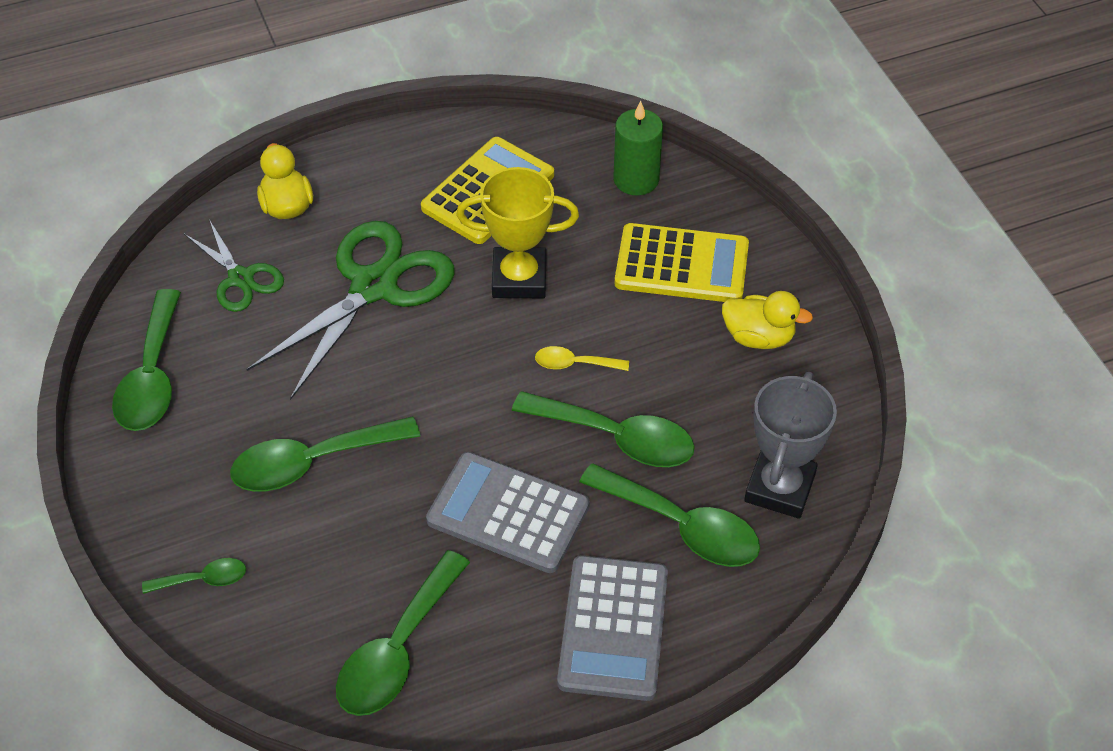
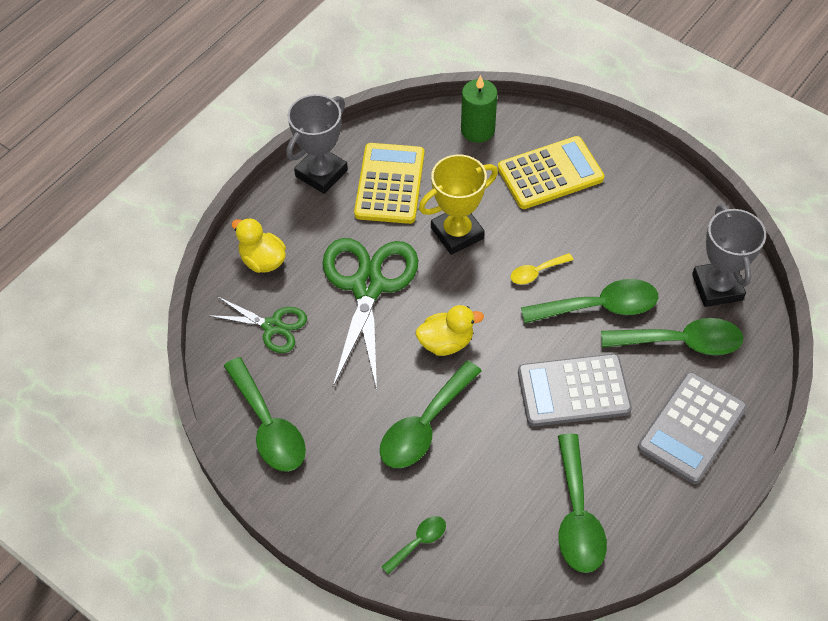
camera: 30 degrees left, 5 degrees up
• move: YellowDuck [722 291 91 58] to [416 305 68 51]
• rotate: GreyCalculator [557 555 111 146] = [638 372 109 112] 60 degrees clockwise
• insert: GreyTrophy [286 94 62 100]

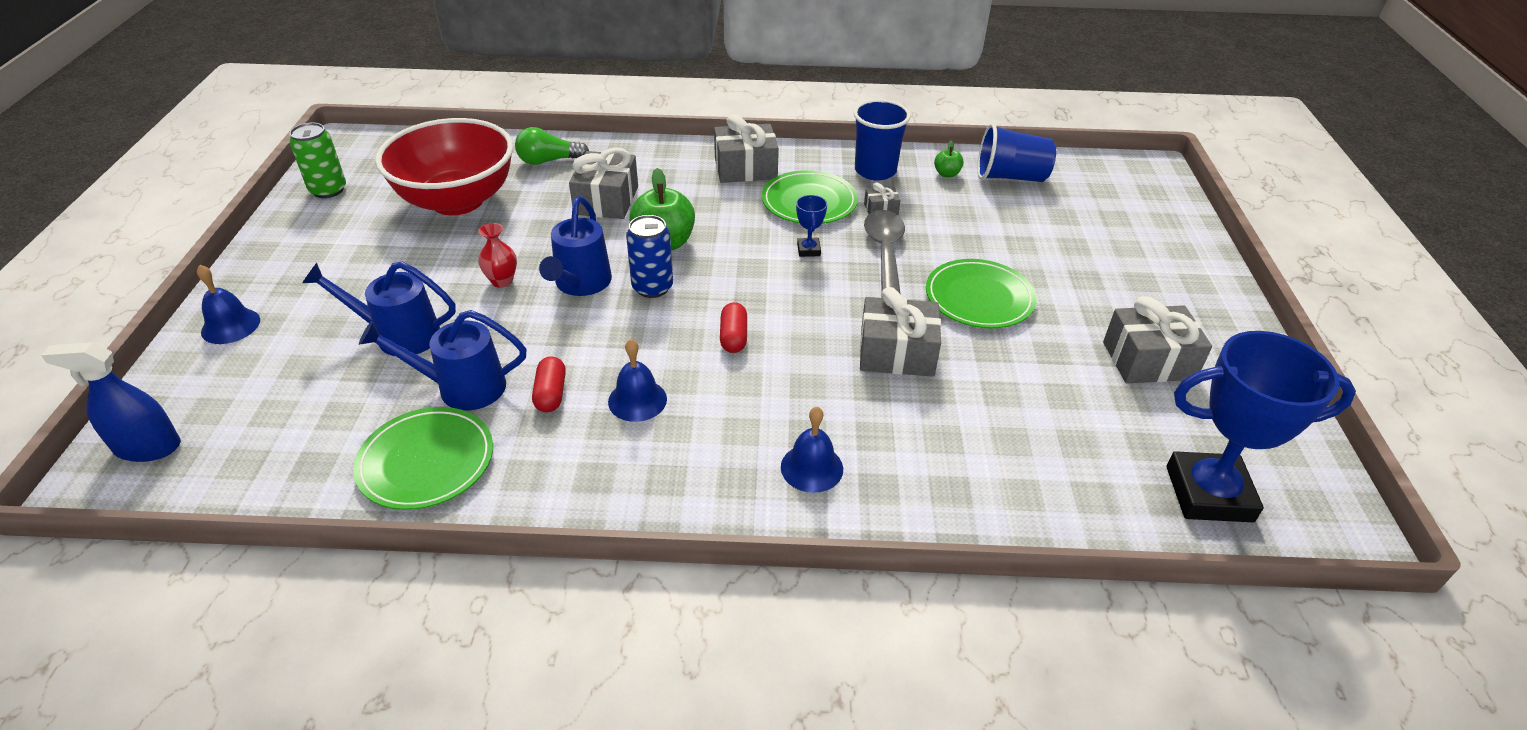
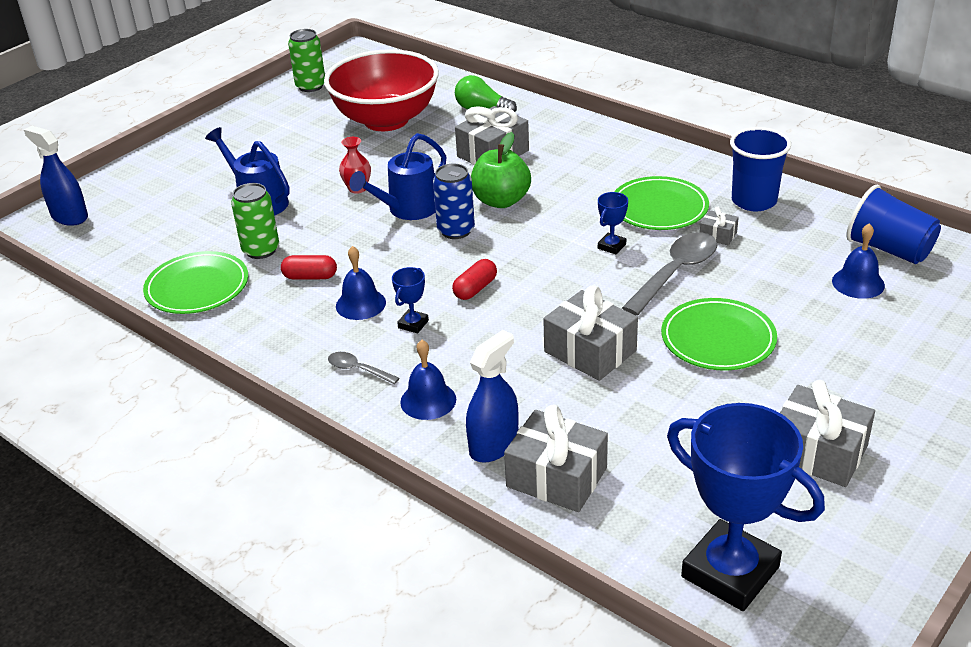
camera: 40 degrees right, 5 degrees down
• move: GreyGift [714 114 65 69] to [504 404 104 108]
• delete: GreenApple [934 141 30 36]
• move: BlueBell [197 265 63 79] to [832 223 53 76]
• replace: BlueWateringCan [359 310 168 101] to GreenCan [231 183 48 76]
• rotate: RedCapsule [532 356 34 56] = [281 255 56 25] 60 degrees clockwise
• insert: BlueTrophy [392 267 37 66]
• insert: BlueSprayBottle [466 330 53 133]
• insert: GreySpoon [328 352 71 32]

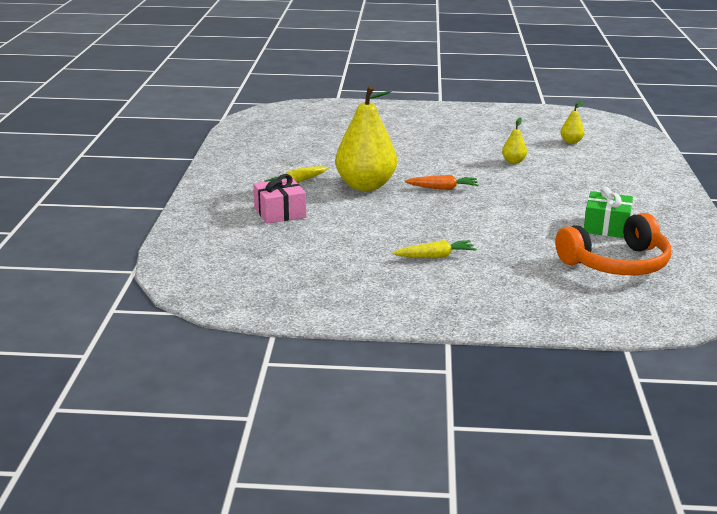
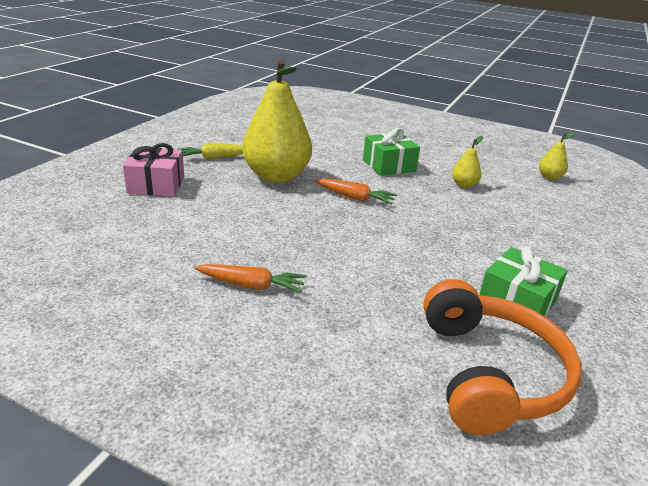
camera: 20 degrees right, 5 degrees up
• rotate: OrangeHeadphones [555 213 116 62] = [423 279 158 156] 90 degrees counterclockwise
• recolor: YellowCarrot [392 240 85 18] to OrangeCarrot [194 264 113 29]
• insert: GreenGift [363 128 57 48]

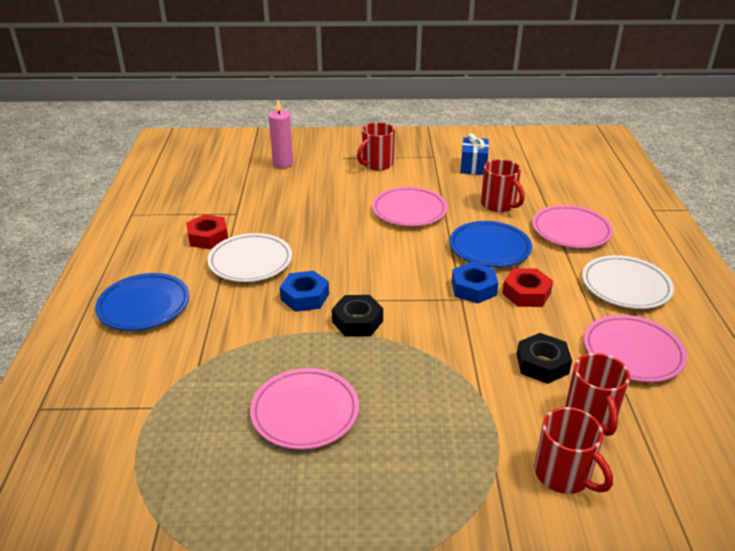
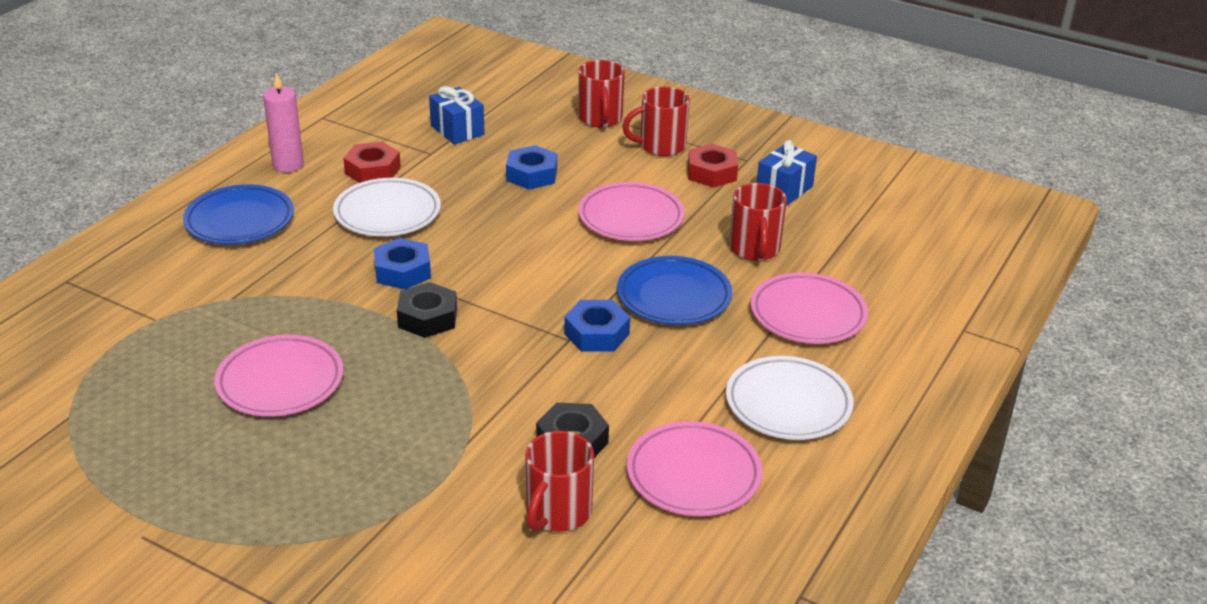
camera: 30 degrees right, 0 degrees up
• move: PinkCandle [269 100 24 69] to [263 72 41 100]
• move: RedNut [502 268 51 39] to [688 144 50 44]
• move: RedMug [534 407 79 87] to [578 60 47 68]
• insert: BlueGift [429 86 56 58]
• insert: BlueNut [506 145 51 44]

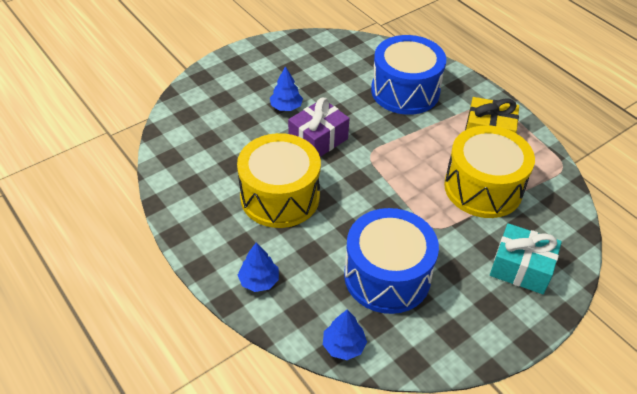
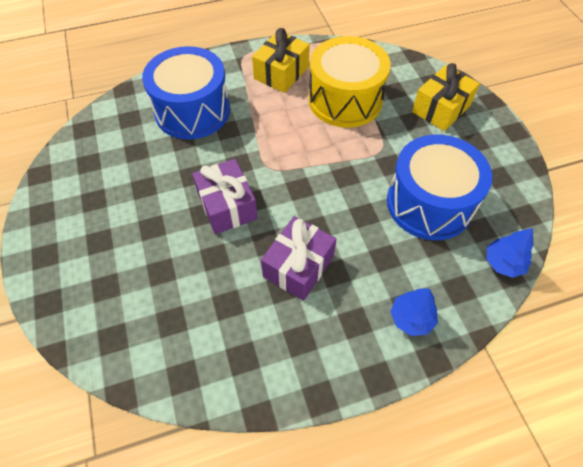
camera: 70 degrees left, 10 degrees up
• delete: BlueTree [270 66 33 45]
• replace: YellowDrum [237 133 84 95] to PurpleGift [261 216 76 85]
• recolor: TurquoiseGift [490 223 72 71] to YellowGift [412 63 68 68]

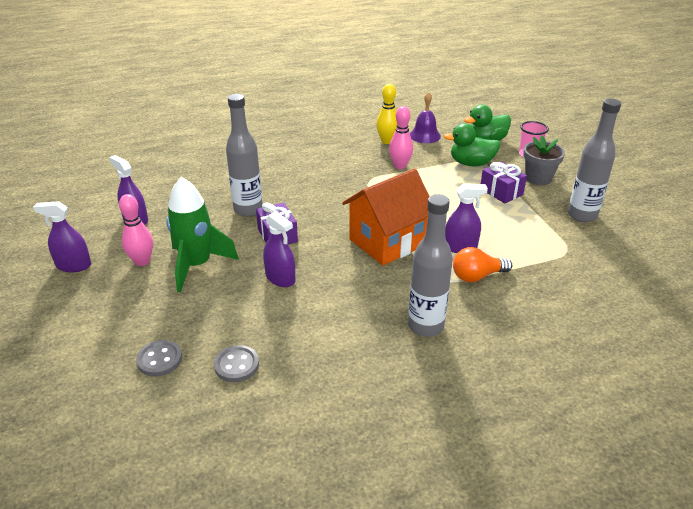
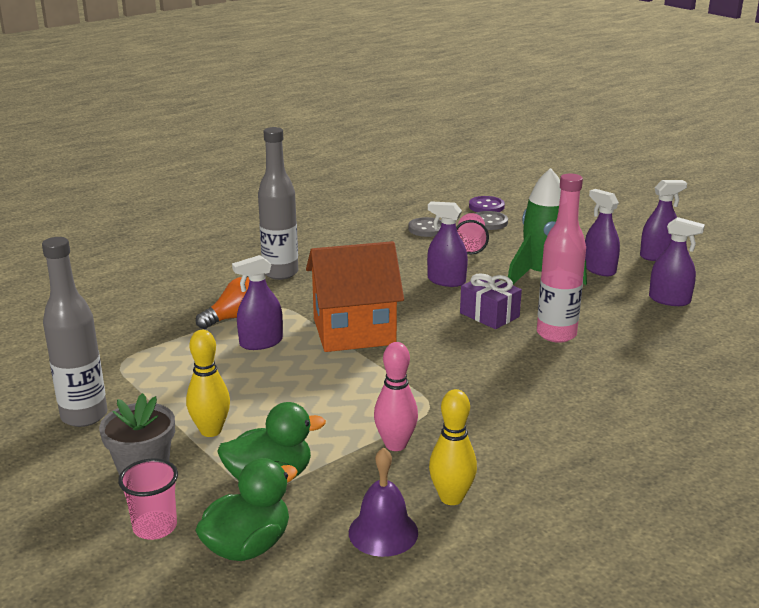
camera: 160 degrees right, 10 degrees down
• recolor: GreyBottle [226 94 36 123] to PinkBottle [537 174 49 169]
• replace: PurpleGift [481 162 46 41] to YellowBowlingPin [186 330 44 107]
• rotate: OrangeHouse [342 169 88 97] = [306 241 98 111] 45 degrees clockwise
• replace: PinkBowlingPin [119 194 34 72] to PurpleSprayBottle [585 189 35 87]
• insert: PurpleButton [469 196 36 16]
• insert: PinkCup [456 213 33 41]

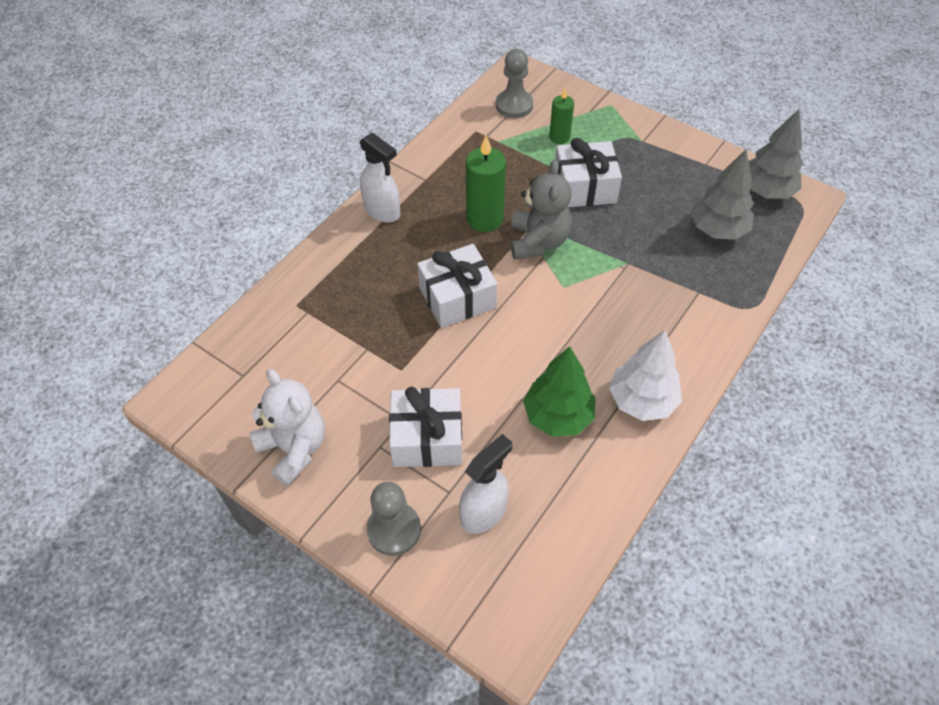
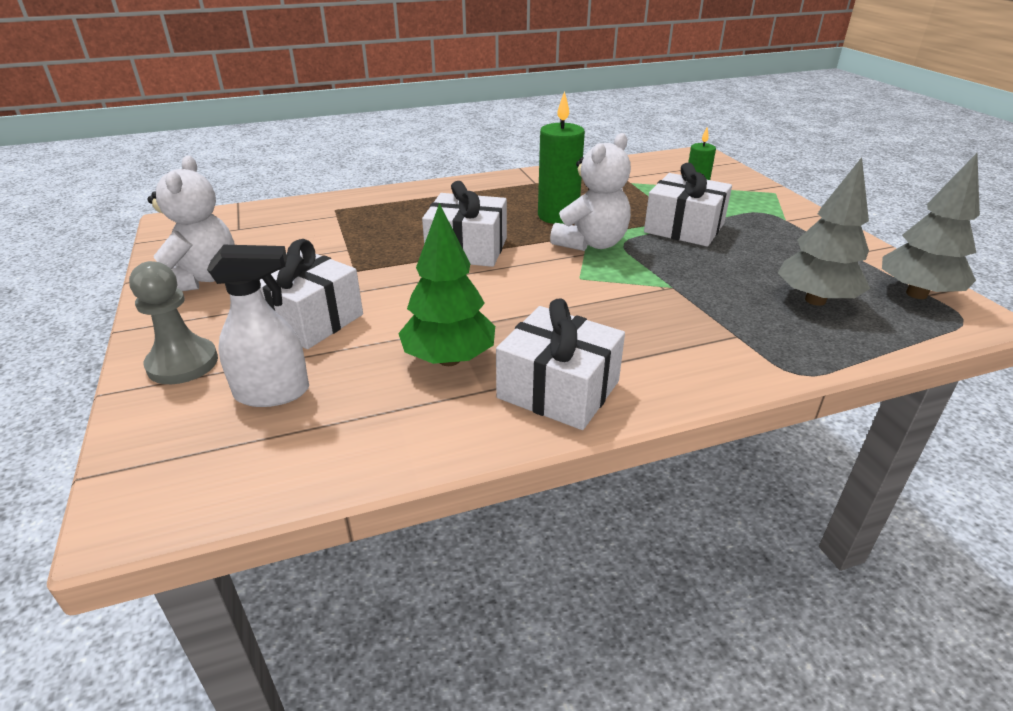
camera: 35 degrees right, 20 degrees down
• delete: GreyPawn [496 49 37 69]
• delete: WhiteSprayBottle [359 132 41 91]
• recolor: GreyTeddyBear [511 160 61 100] to WhiteTeddyBear [550 133 81 118]
• replace: WhiteTree [609 330 73 91] to WhiteGift [496 298 129 132]

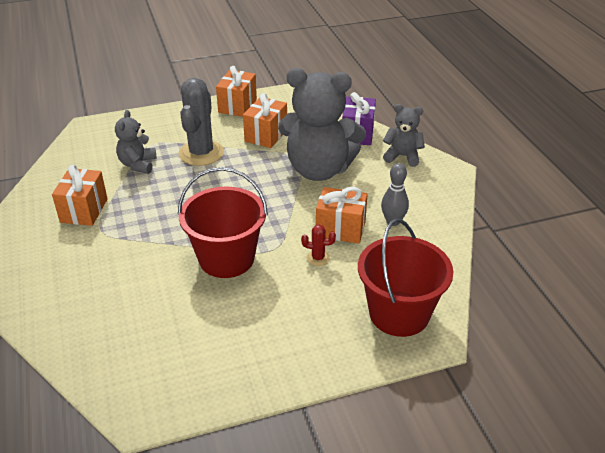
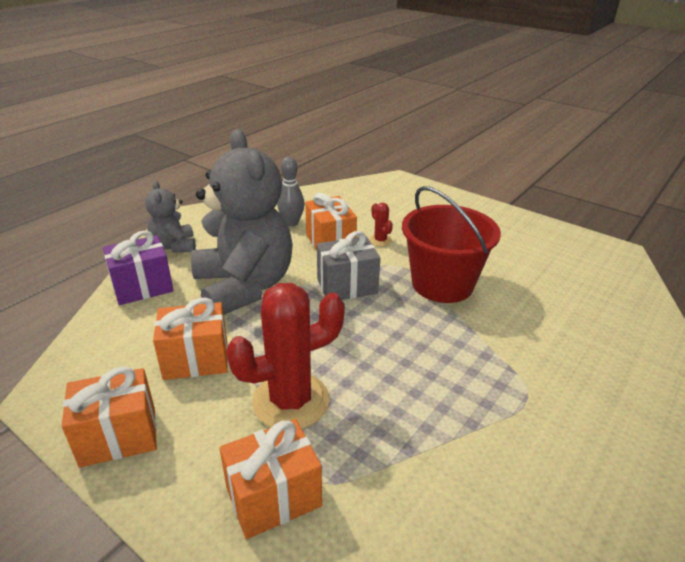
camera: 125 degrees left, 5 degrees down
• recolor: GreyCactus [179 78 45 88] to RedCactus [226 283 119 146]
• delete: GreyTeddyBear [115 110 42 64]
• move: OrangeGift [52 165 56 61] to [219 419 103 120]
• delete: RedBucket [358 219 95 118]
• insert: GreyGift [317 231 63 69]

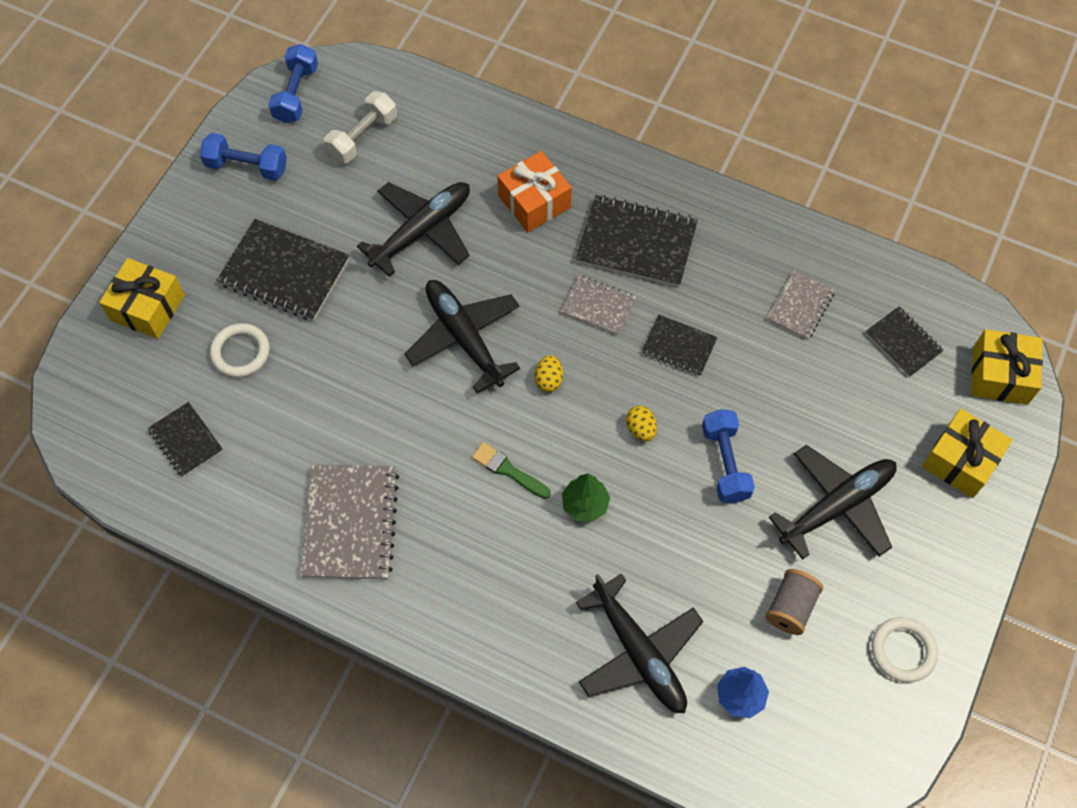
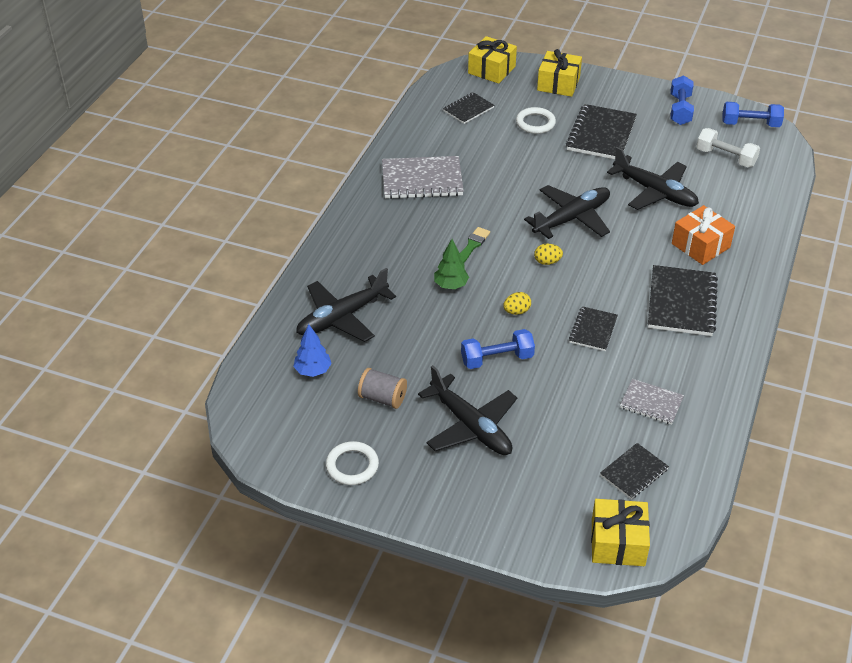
camera: 85 degrees right, 20 degrees down
• delete: GreyNotebook [561 275 75 60]
• move: YellowGift [922 408 90 90] to [468 36 49 48]

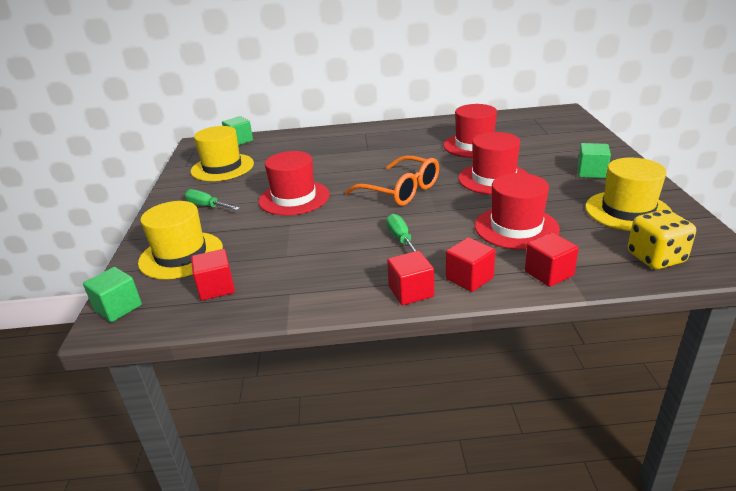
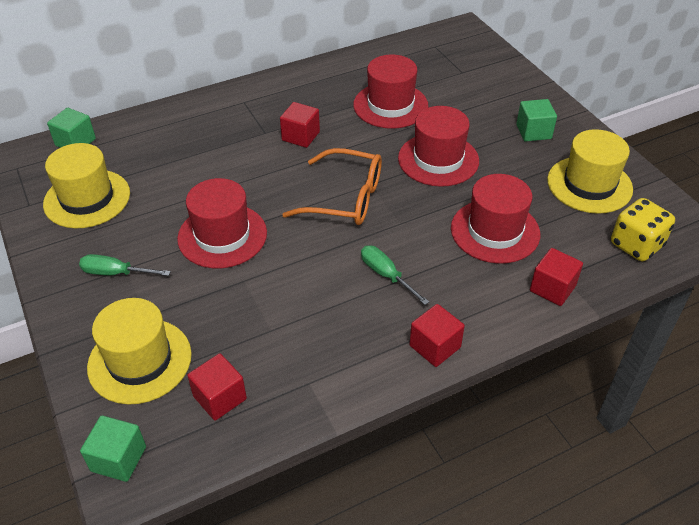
camera: 25 degrees left, 15 degrees up
• move: RedCube [446 237 49 55] to [280 102 40 46]

